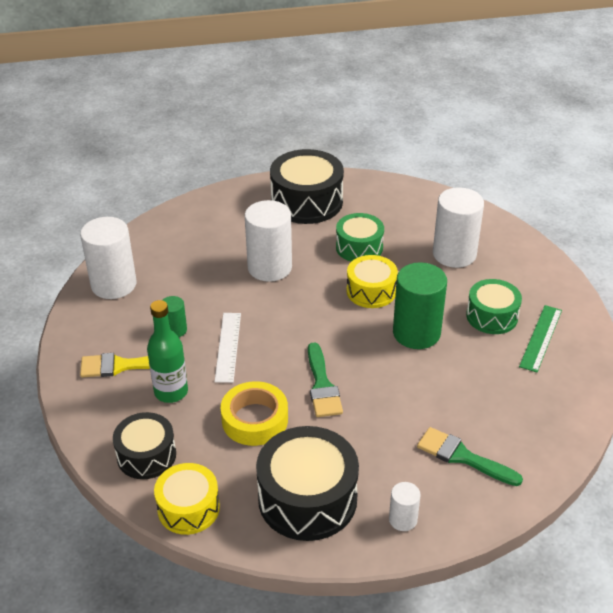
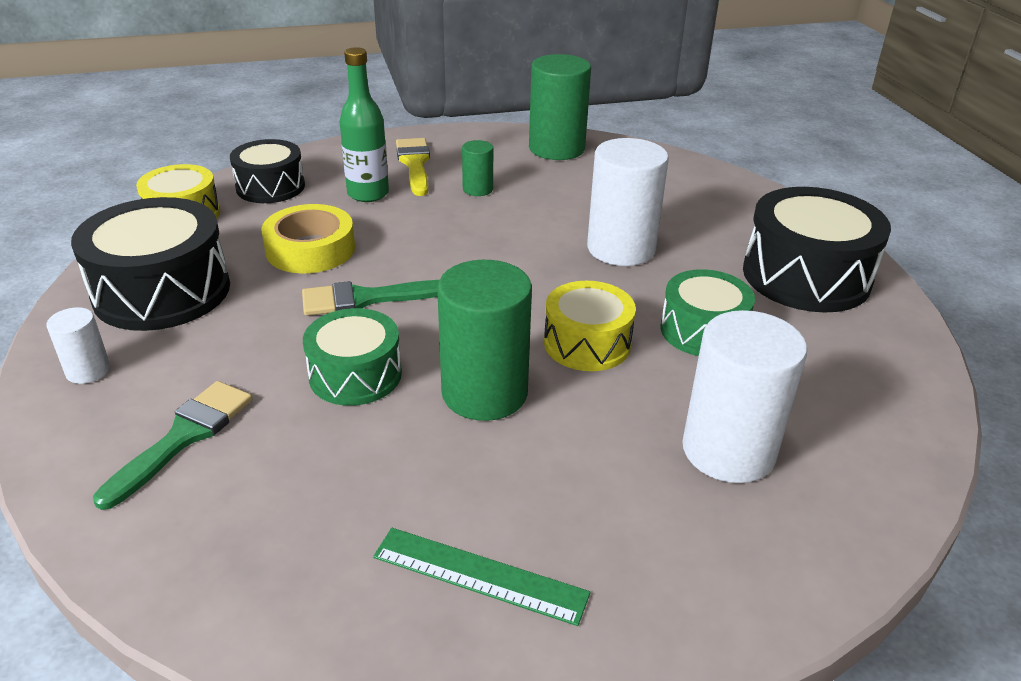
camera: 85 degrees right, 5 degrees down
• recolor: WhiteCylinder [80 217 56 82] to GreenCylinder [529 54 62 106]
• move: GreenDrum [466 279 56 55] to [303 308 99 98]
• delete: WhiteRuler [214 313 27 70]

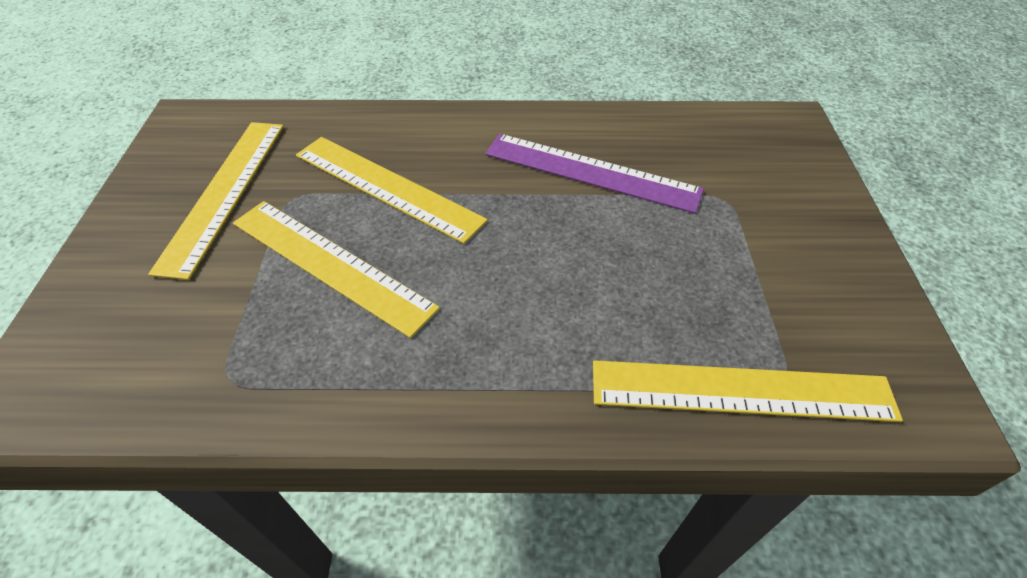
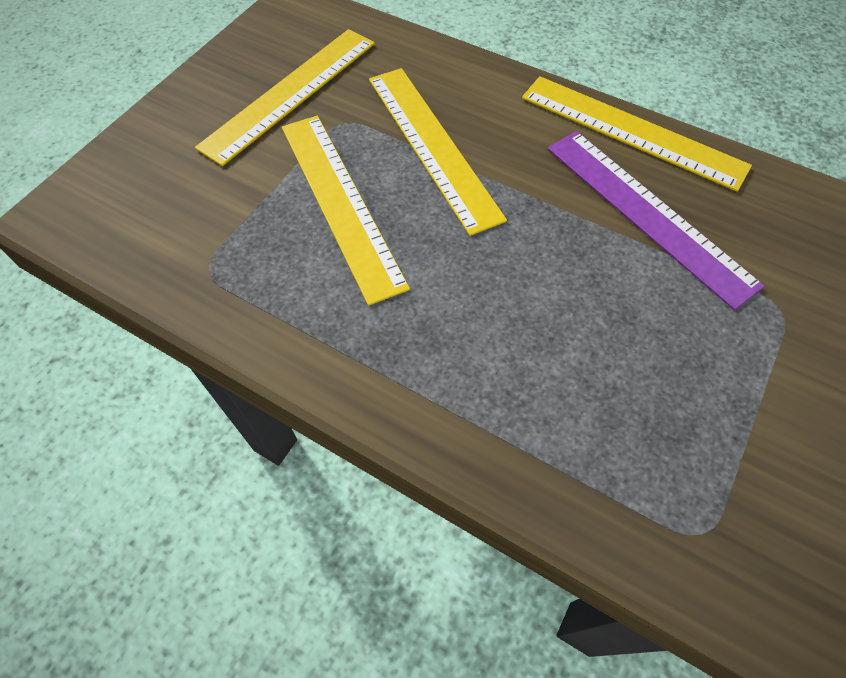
camera: 30 degrees right, 10 degrees up
• move: YellowRuler [593 360 310 62] to [522 76 230 116]

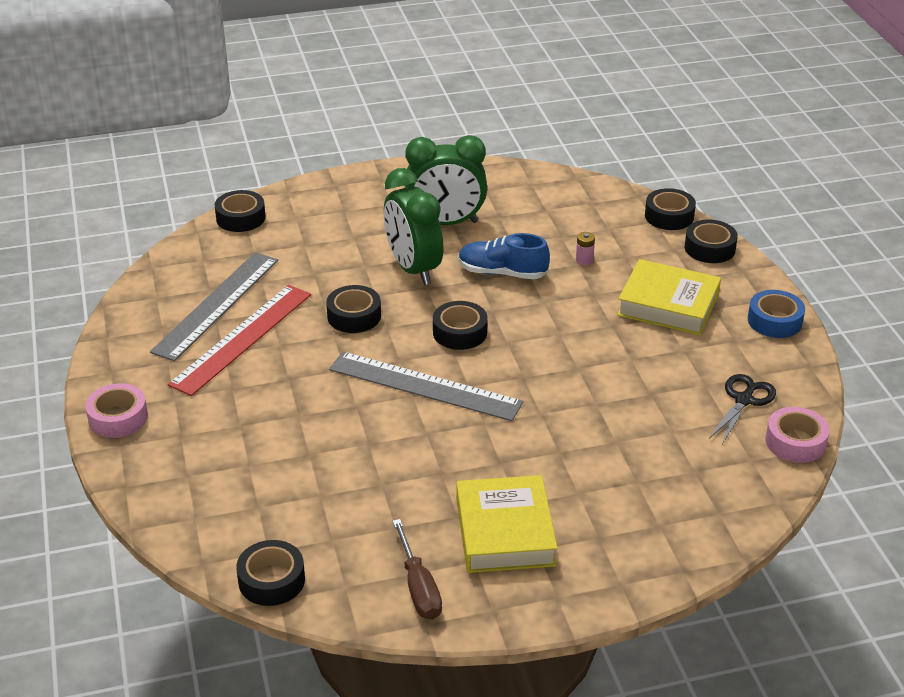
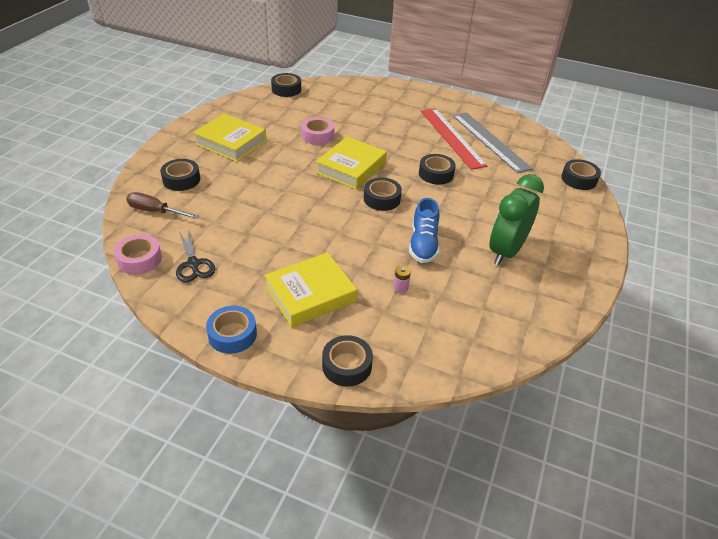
camera: 125 degrees right, 5 degrees up
• delete: GreenClock [384 168 59 117]
• move: BlackTape [645 188 51 42] to [160 159 40 32]
• rotate: BlueShoe [459 233 91 46] = [409 198 31 65] 135 degrees clockwise
• replace: GreyRuler [329 351 194 70] to YellowBook [316 136 71 54]
• move: PinkTape [85 383 63 55] to [301 117 33 28]
• move: BrownScrewdriver [393 519 49 101] to [126 192 72 27]

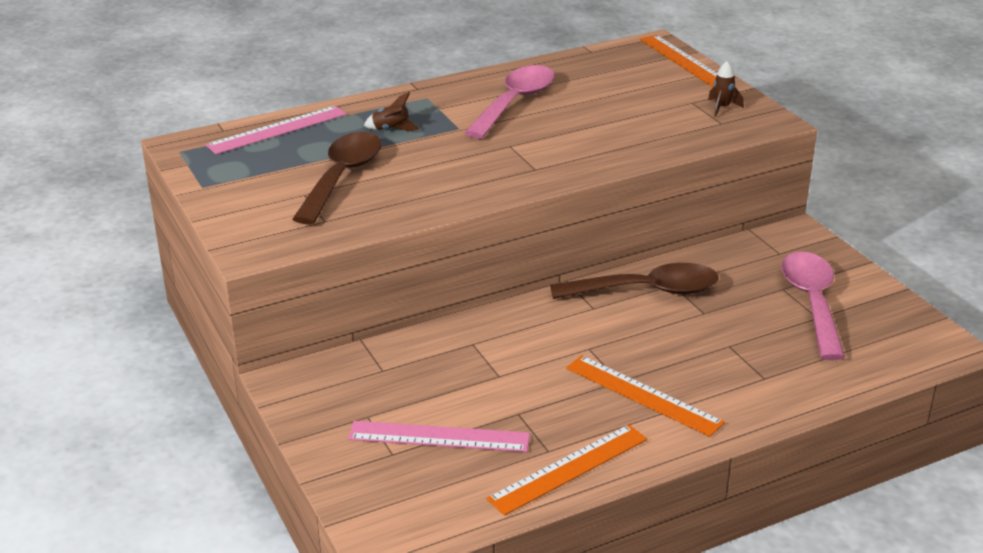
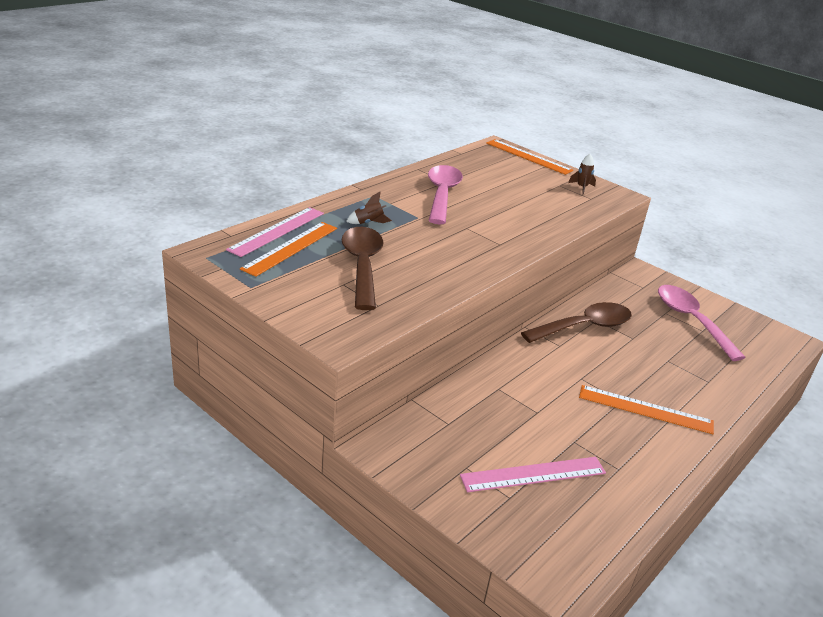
camera: 25 degrees left, 0 degrees up
• move: OrangeRuler [486 424 161 92] to [240 222 97 55]

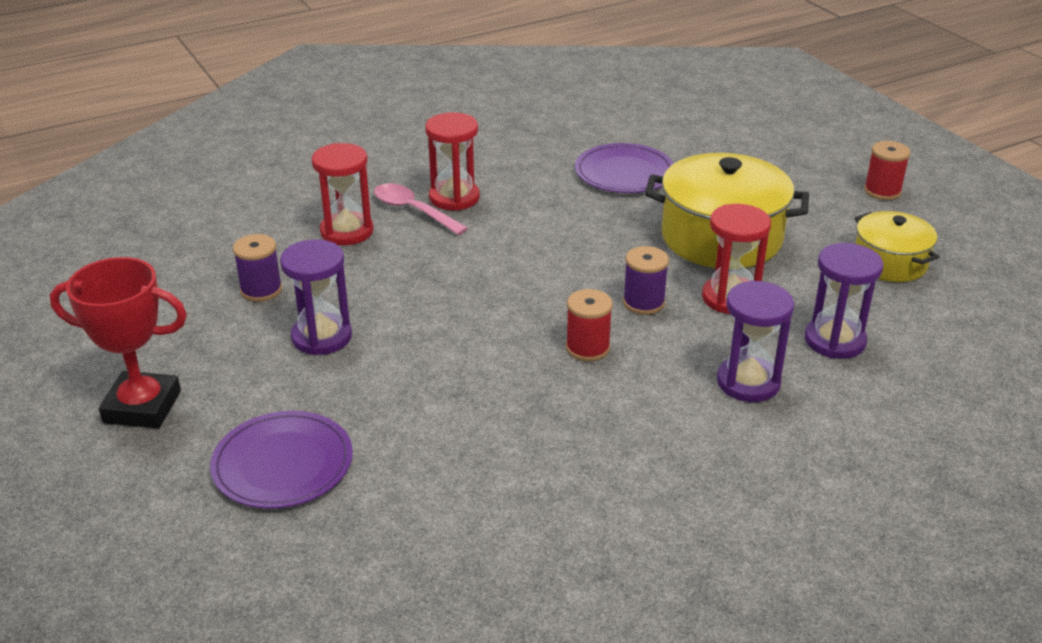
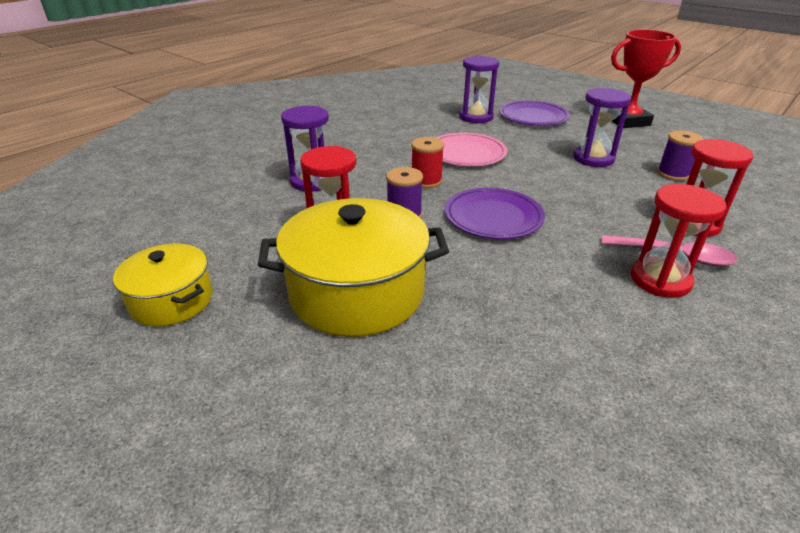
camera: 160 degrees right, 0 degrees up
• delete: RedSpool [864 141 46 59]
• move: PurplePlate [575 143 99 50] to [445 188 100 51]
• move: PurpleHourglass [805 243 78 116] to [459 56 40 67]
• insert: PinkPlate [436 133 71 33]

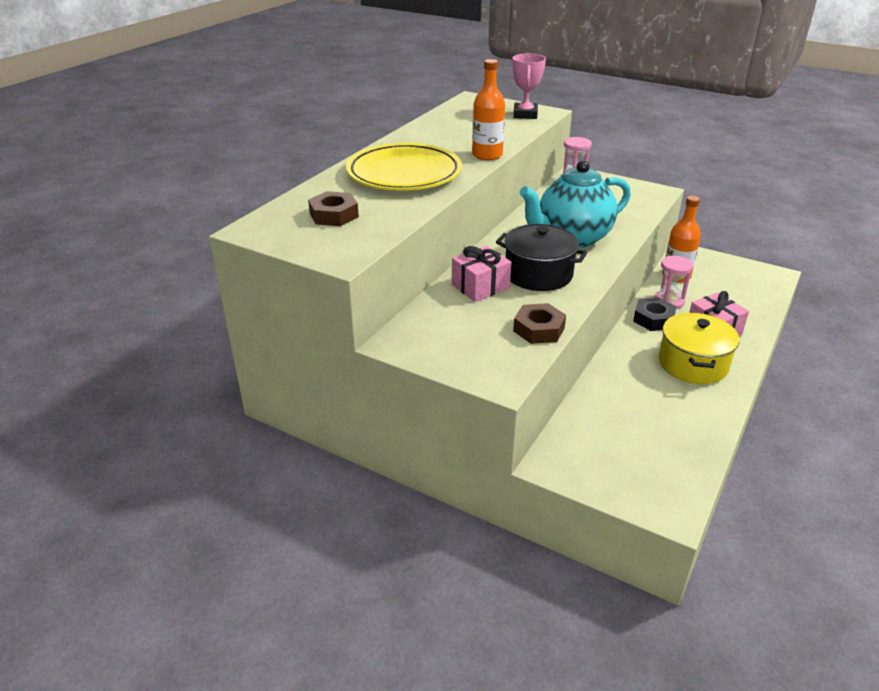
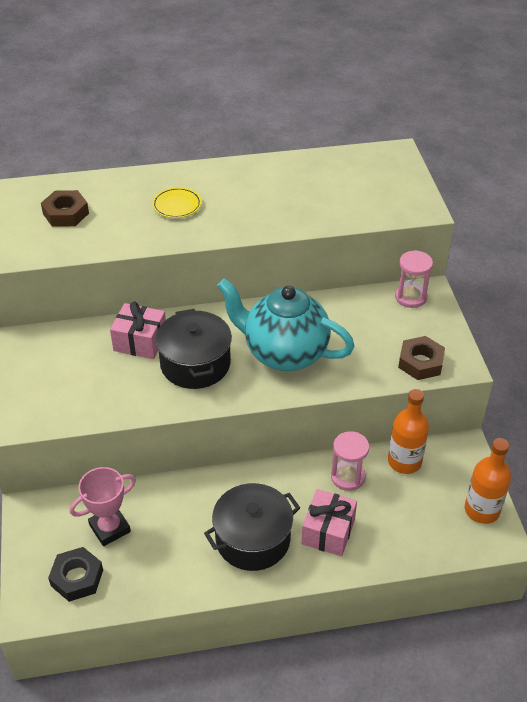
camera: 50 degrees right, 10 degrees up
• move: PinkTrophy [512 54 34 65] to [70 467 66 79]
• move: OrangeBottle [472 59 33 101] to [465 438 46 86]
• resize: YellowPlate [346 143 116 48] = [152 187 50 31] x0.43
• move: BlackNut [633 297 44 34] to [48 547 55 55]
• move: BrownNut [513 303 53 41] to [398 336 47 44]
• recolor: YellowPot [659 313 80 71] to BlackPot [204 483 96 88]

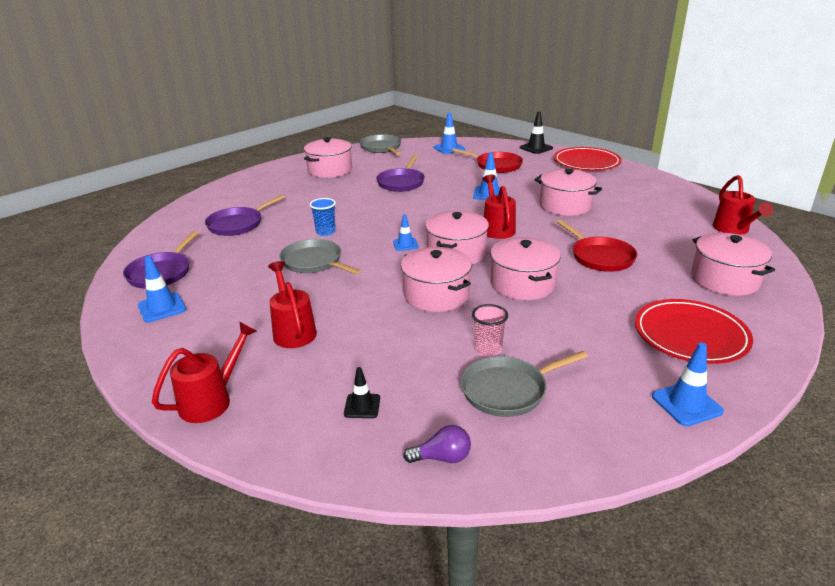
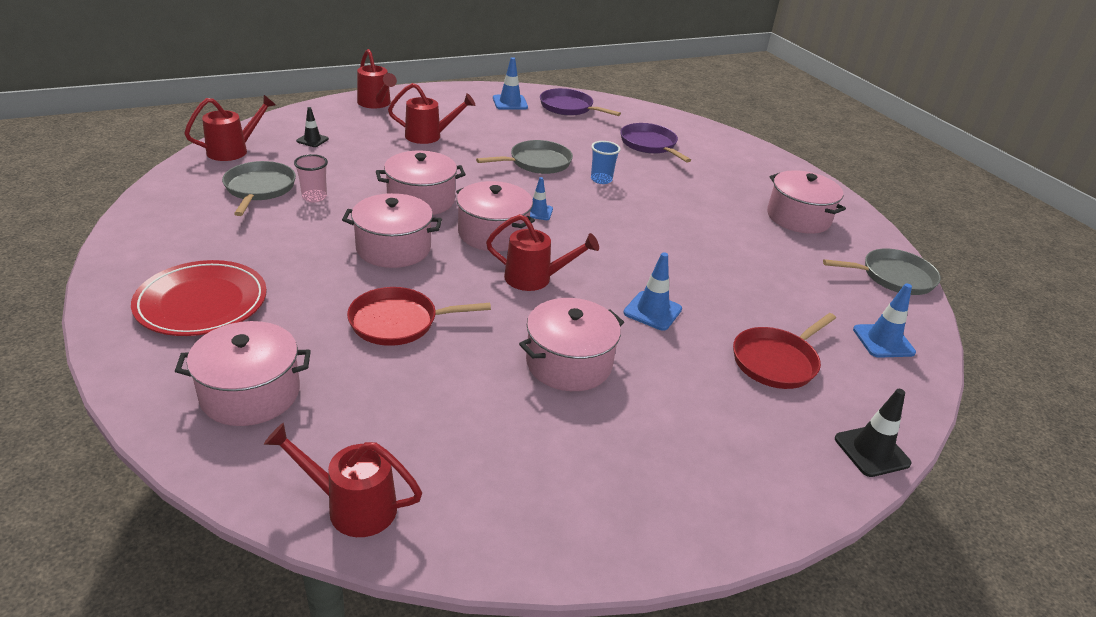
camera: 105 degrees right, 5 degrees up
• delete: RedPlate [554 147 68 24]
• delete: PurplePan [376 155 49 37]
• delete: BlueTrafficCone [652 343 72 83]
• replace: PurpleLightBulb [403 425 68 38] to RedWateringCan [184 95 92 66]

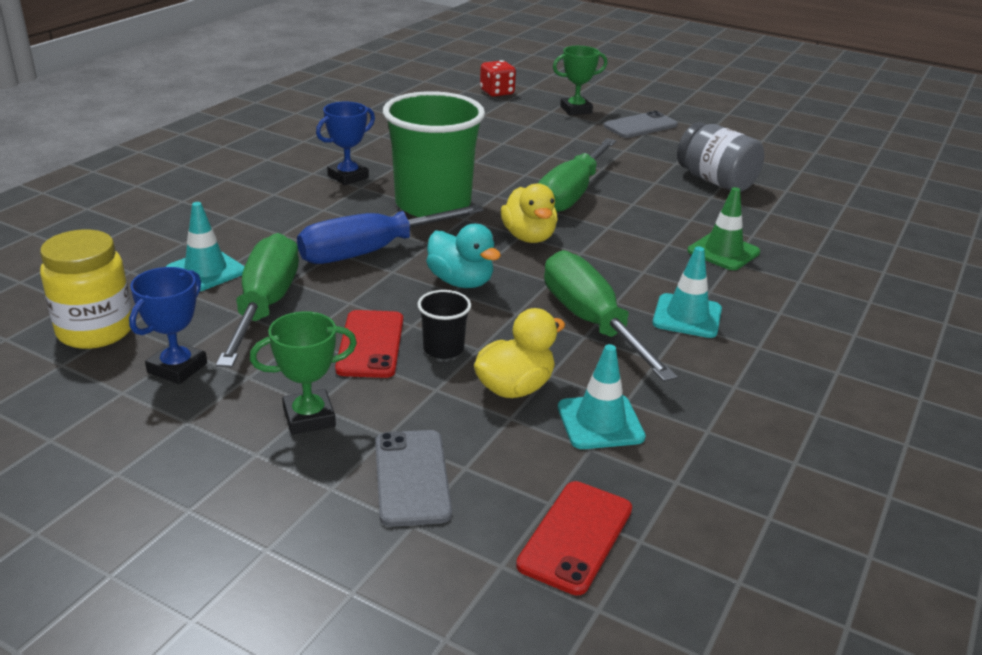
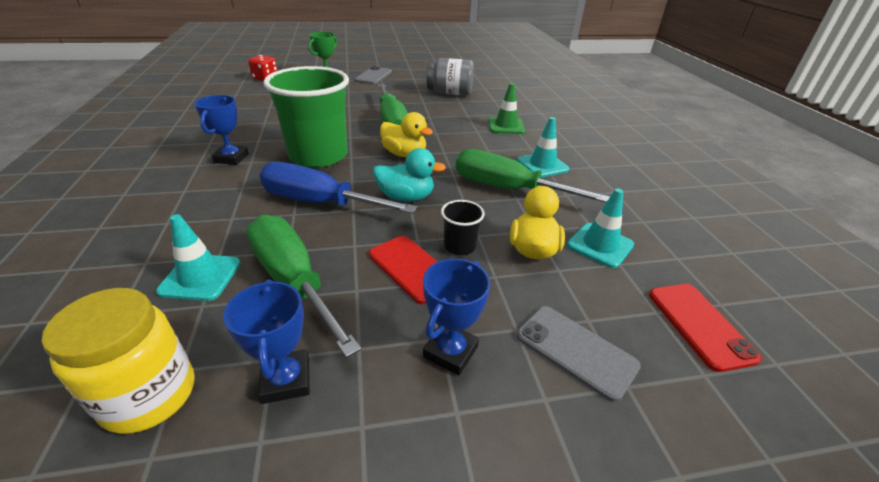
camera: 40 degrees left, 5 degrees up
• rotate: BlueScrewdriver [297 205 187 59] = [260 162 157 52] 90 degrees clockwise
• recolor: GreenTrophy [250 311 107 123] to BlueTrophy [423 259 68 117]

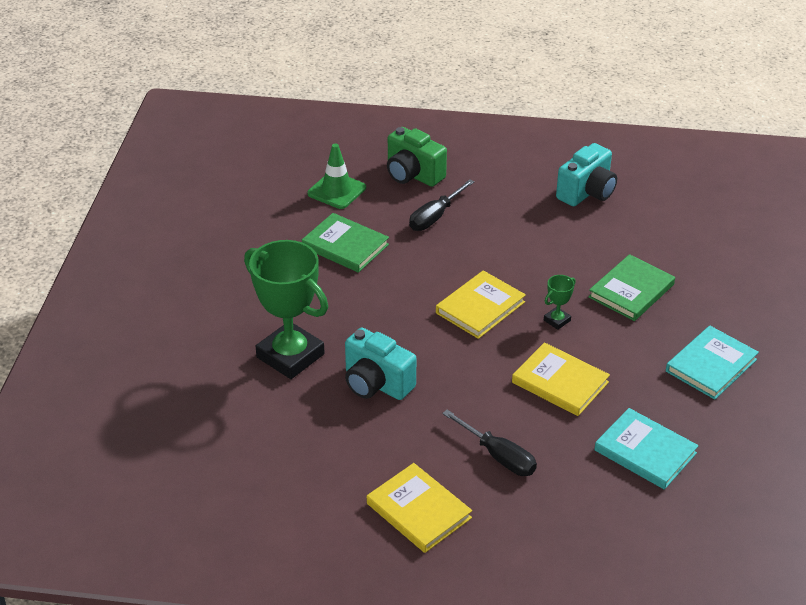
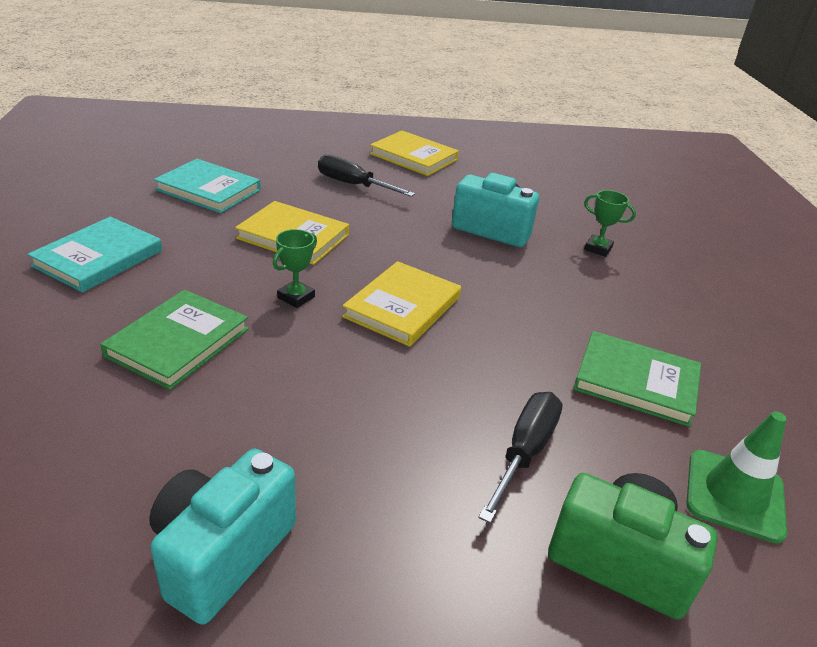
camera: 165 degrees right, 5 degrees down
• resize: GreenTrophy [244 240 84 139] = [584 190 52 67] x0.41

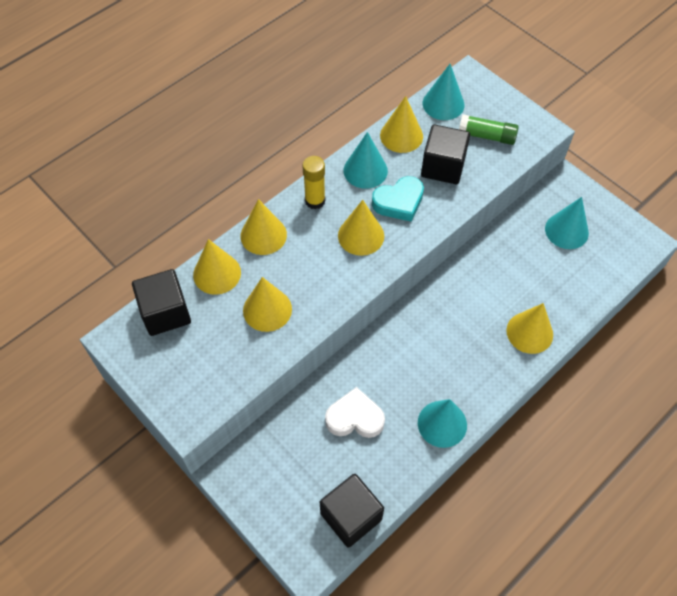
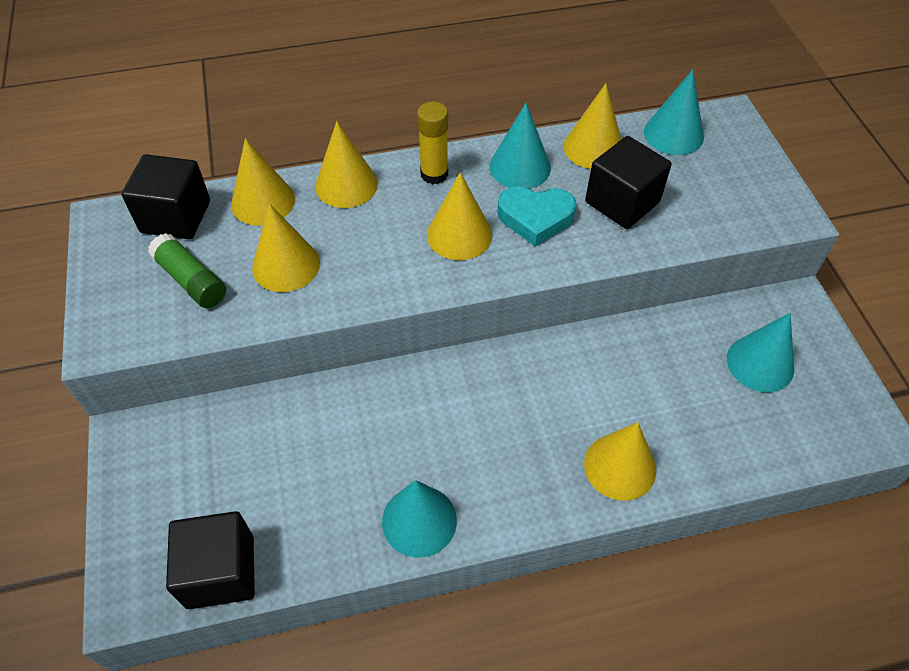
camera: 30 degrees right, 5 degrees down
• move: GreenGlueStick [459 114 60 31] to [148 233 78 75]
• delete: WhiteHeart [325 387 60 51]

